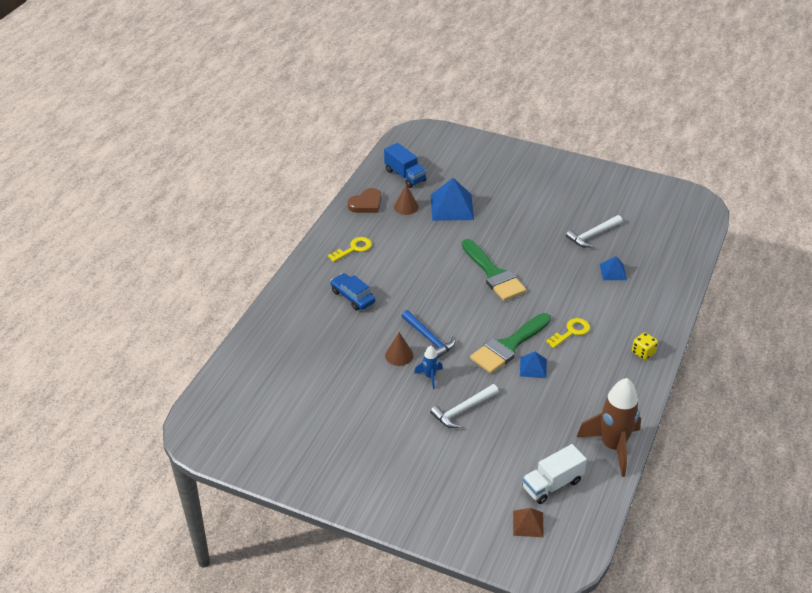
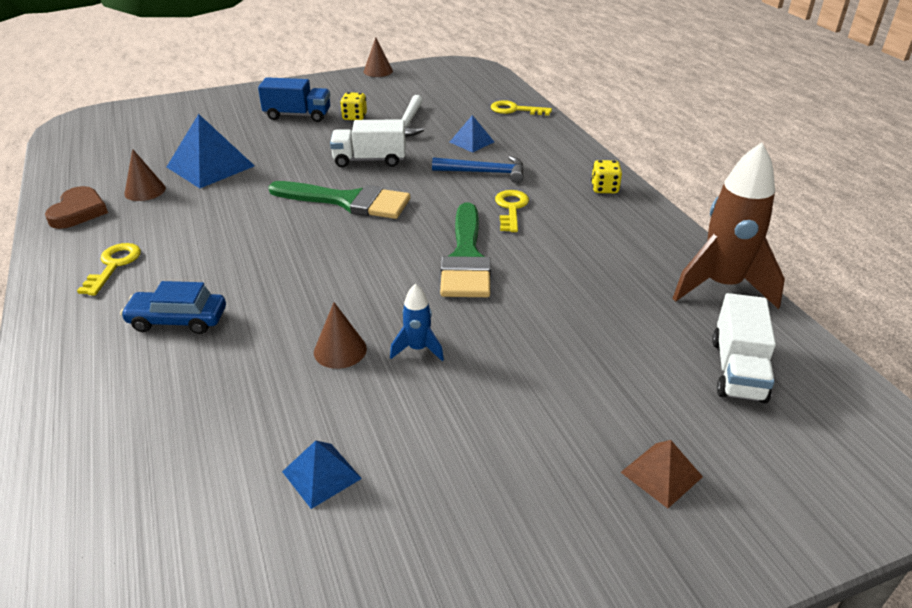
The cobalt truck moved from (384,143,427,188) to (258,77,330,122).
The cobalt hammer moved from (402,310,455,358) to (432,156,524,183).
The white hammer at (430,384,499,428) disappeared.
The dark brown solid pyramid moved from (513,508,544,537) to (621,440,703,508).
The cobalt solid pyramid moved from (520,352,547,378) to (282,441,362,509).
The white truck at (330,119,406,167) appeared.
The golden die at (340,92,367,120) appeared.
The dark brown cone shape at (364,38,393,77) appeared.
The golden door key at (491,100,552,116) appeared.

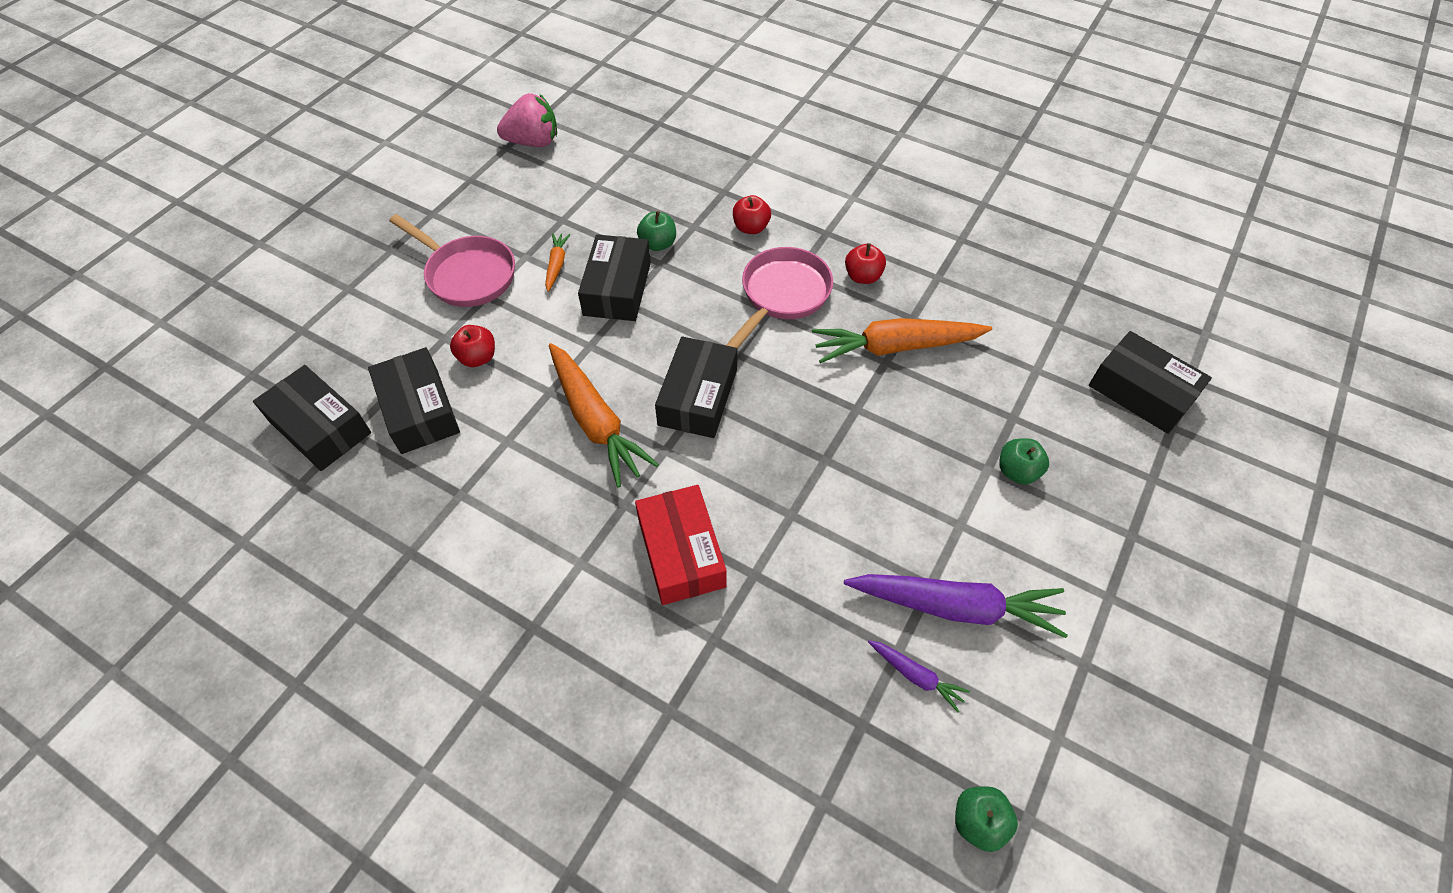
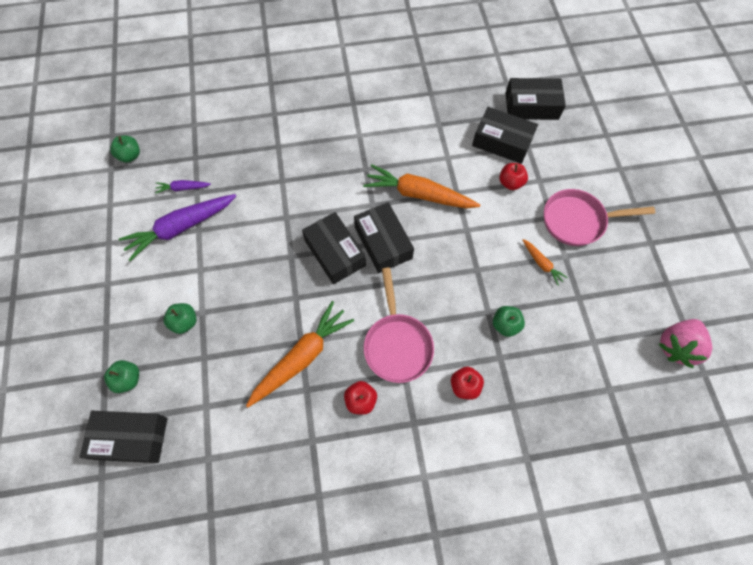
The jet-black package moved from (578,234,651,321) to (302,212,366,284).
The crimson package at (635,485,727,605) disappeared.
The leaf-green apple fruit at (104,360,139,393) appeared.

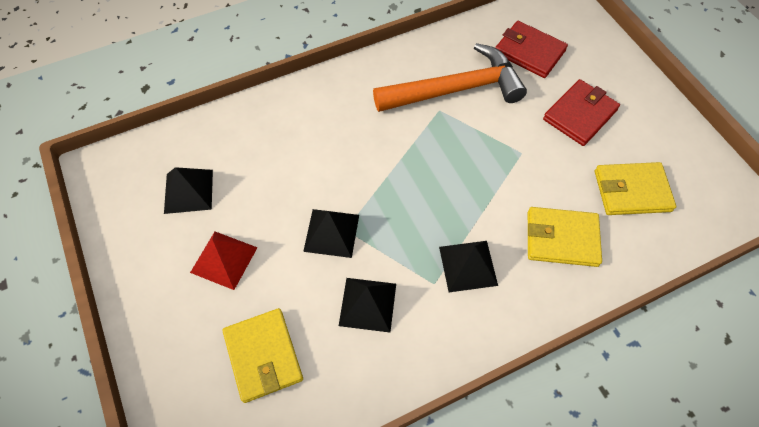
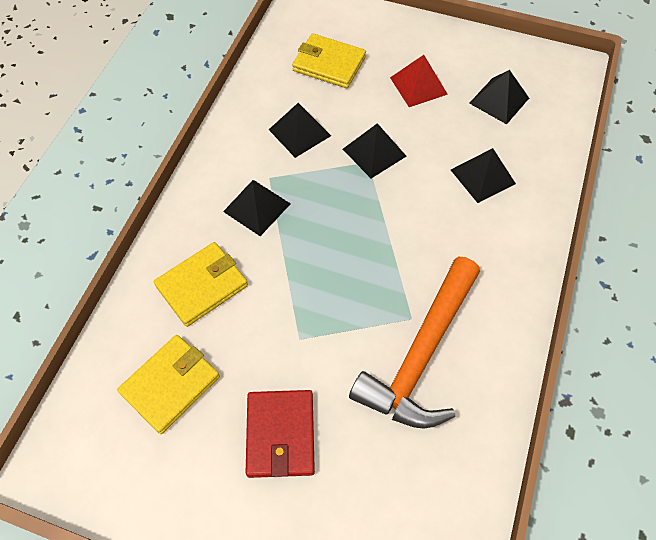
The crimson card wallet at (495,21,568,78) disappeared.
The jet-black solid pyramid at (451,148,516,203) appeared.

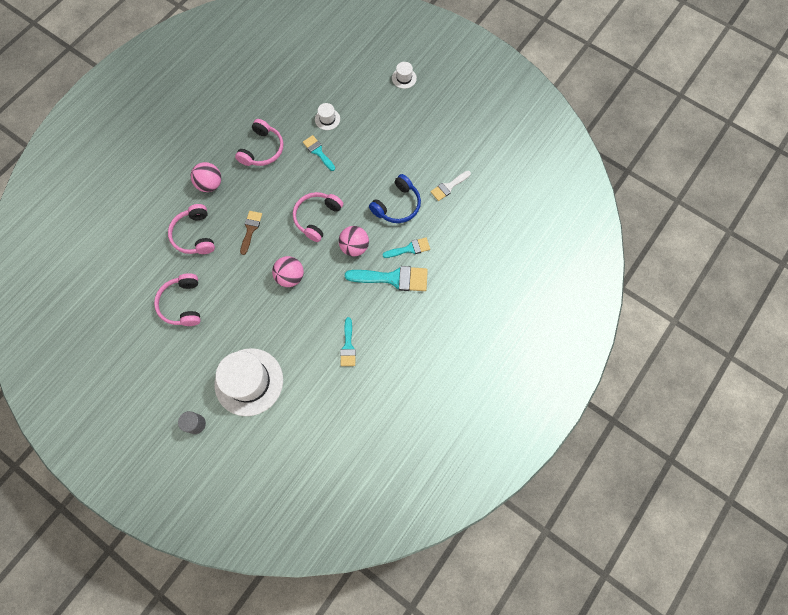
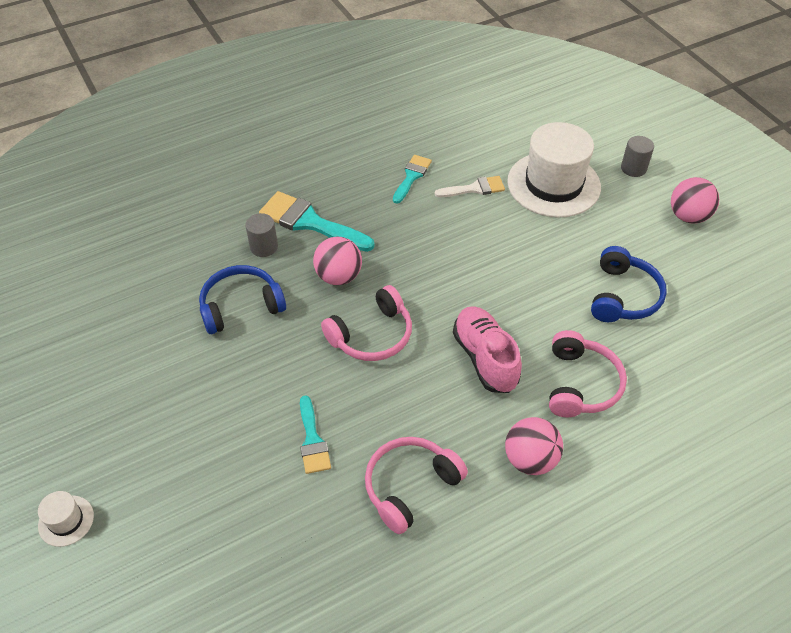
The rosy headphones at (154,273,201,326) became the cobalt headphones at (591,246,667,322).
The dark brown paint brush at (240,211,262,255) was replaced by the rosy shoe at (453,306,522,393).
The rosy play ball moved from (272,256,304,287) to (671,177,719,224).
The white top hat at (315,103,340,130) disappeared.
The teal paint brush at (382,238,430,258) was replaced by the grey solid cylinder at (245,213,278,257).
The white paint brush moved from (430,171,471,201) to (435,176,505,197).

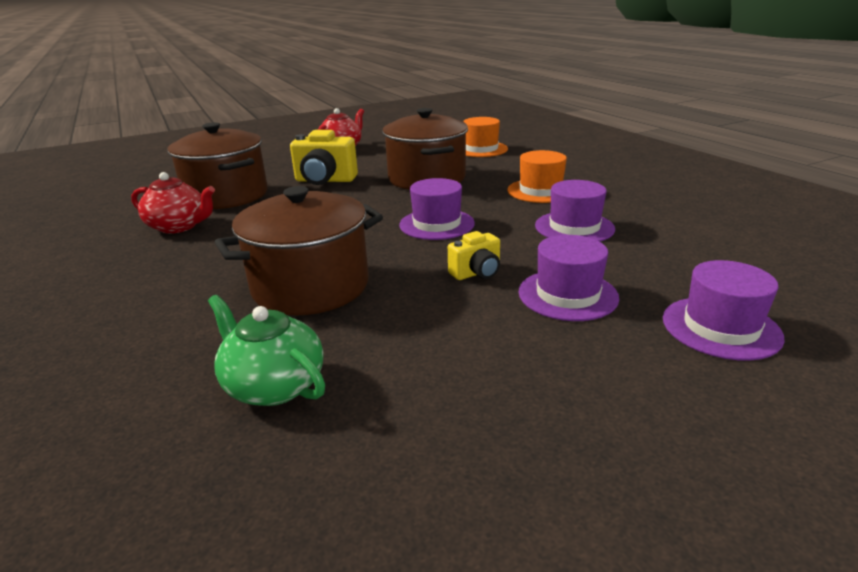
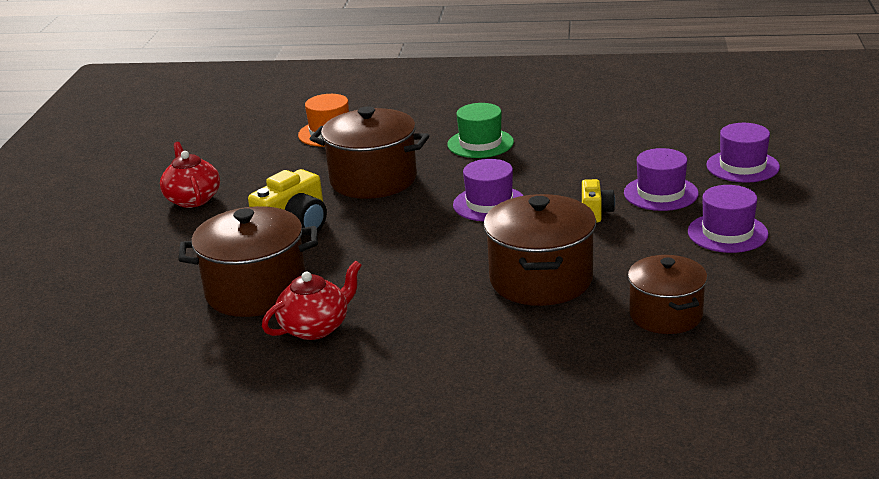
The leaf-green tea pot at (208,295,325,406) was replaced by the dark brown pot at (628,255,707,334).
The bright orange top hat at (507,150,567,203) became the leaf-green top hat at (447,103,514,158).
The royal purple top hat moved from (535,180,615,242) to (688,185,768,253).

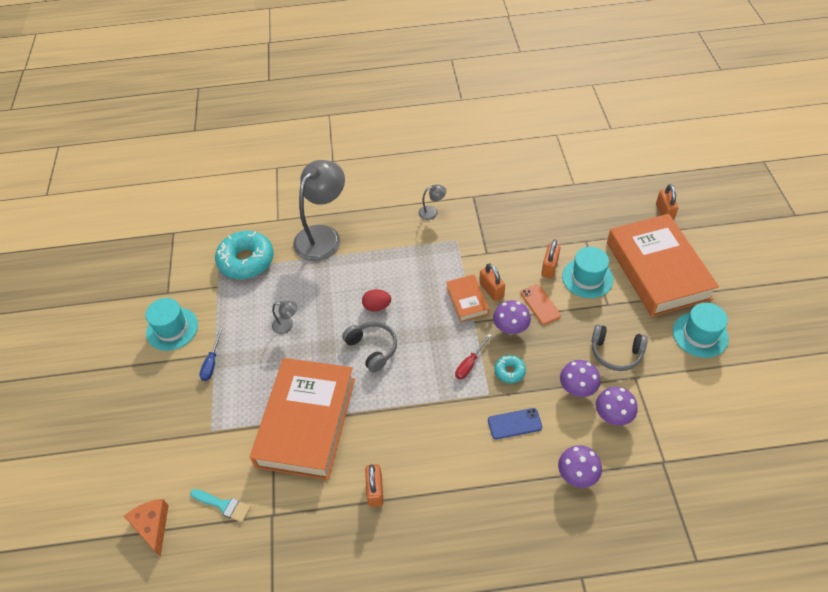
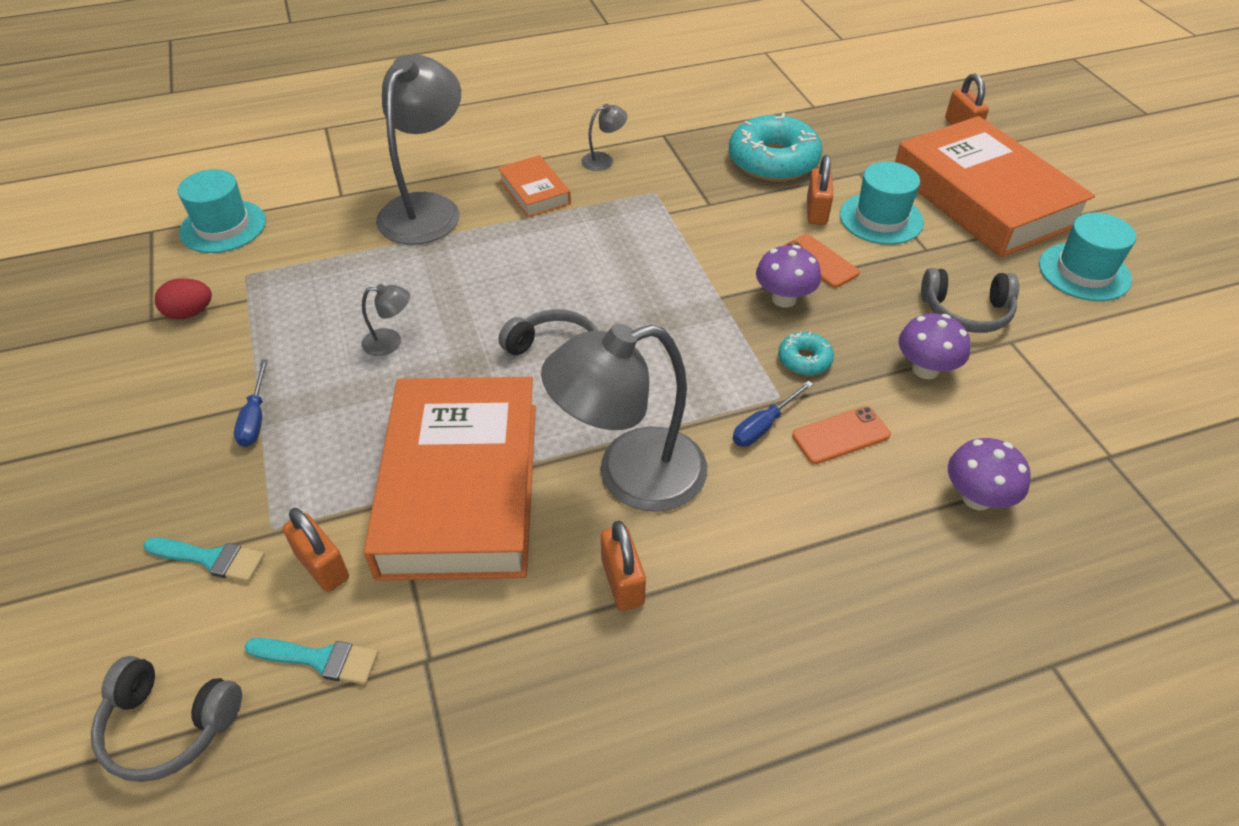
The bright orange cheese at (124,499,169,557) was replaced by the grey headphones at (91,656,242,782).
The teal top hat moved from (145,298,198,351) to (178,169,266,253).
The teal glazed donut moved from (215,231,274,279) to (729,113,822,182).
The crimson toy egg moved from (362,289,391,312) to (155,278,212,319).
The bright orange hardcover moved from (446,274,489,322) to (498,155,571,218).
The crimson flat screwdriver at (455,334,492,380) disappeared.
The bright orange small lock moved from (479,263,505,301) to (283,508,349,592).
The cobalt mobile phone at (488,408,542,439) became the bright orange mobile phone at (792,406,891,464).
The royal purple toadstool at (596,387,638,426) disappeared.
The teal paint brush at (143,538,265,582) appeared.
The grey lamp at (541,324,707,512) appeared.
The cobalt flat screwdriver at (733,381,813,447) appeared.

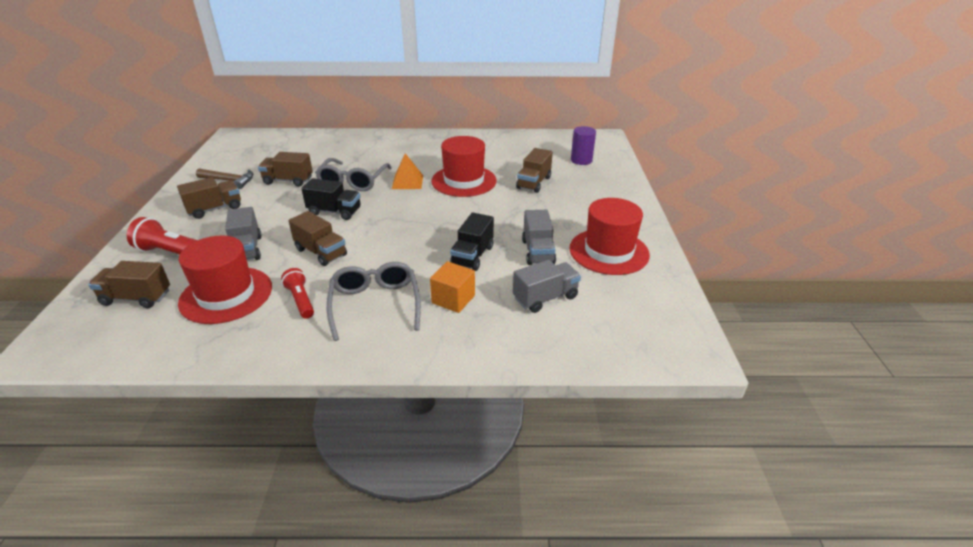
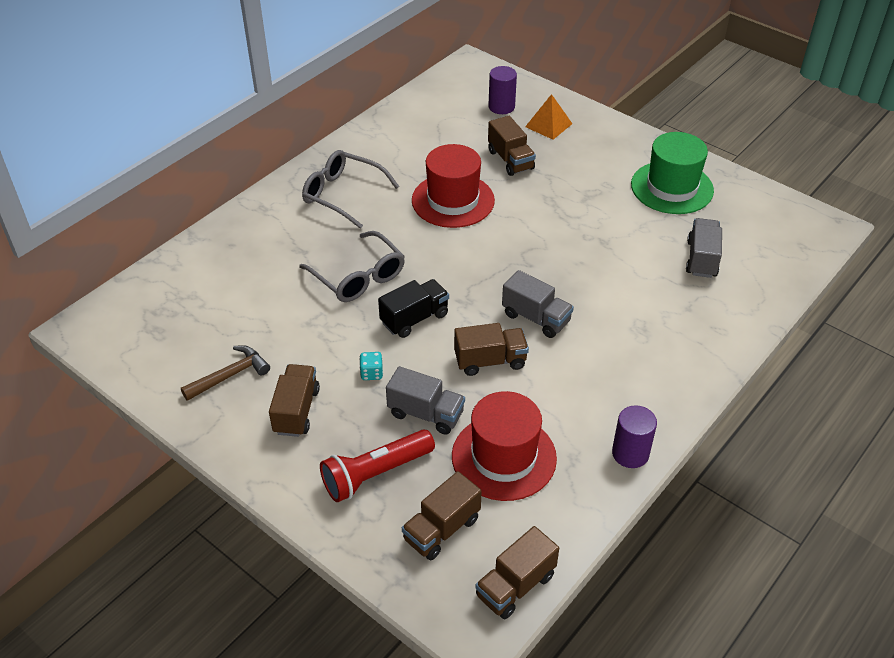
The dark brown truck moved from (258,152,313,187) to (475,526,559,619).
The crimson flashlight at (281,268,314,319) disappeared.
The grey glasses moved from (327,262,421,341) to (302,150,399,229).
The bright orange solid pyramid moved from (392,153,423,189) to (525,94,572,140).
The bright orange cube at (430,261,475,313) disappeared.
The jet-black truck at (450,213,494,271) disappeared.
The grey truck moved from (522,210,556,265) to (502,270,574,338).
The crimson top hat at (569,198,650,275) became the leaf-green top hat at (631,132,714,214).
The teal die at (359,352,383,380) appeared.
The royal purple solid cylinder at (612,405,657,468) appeared.

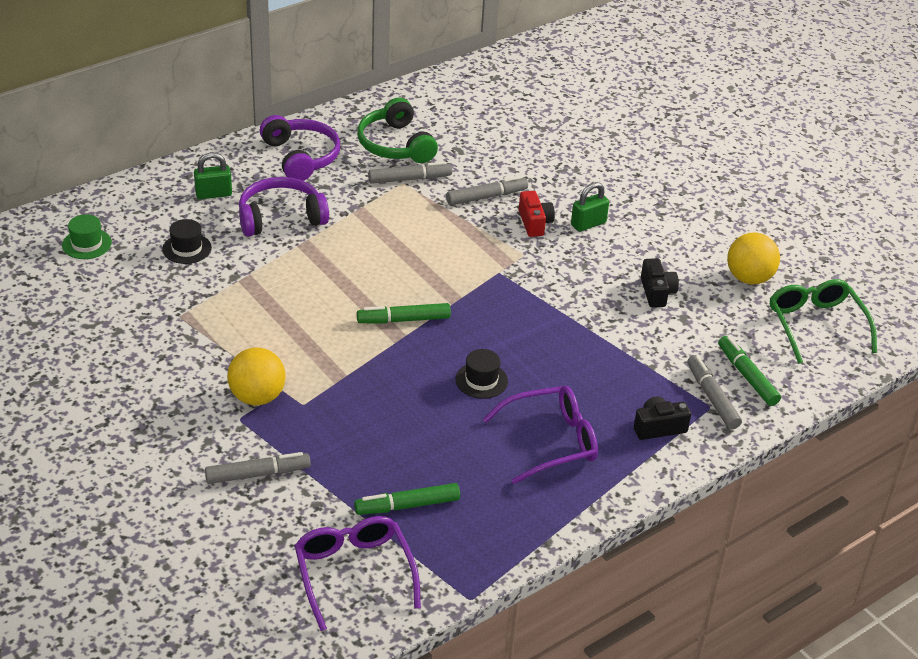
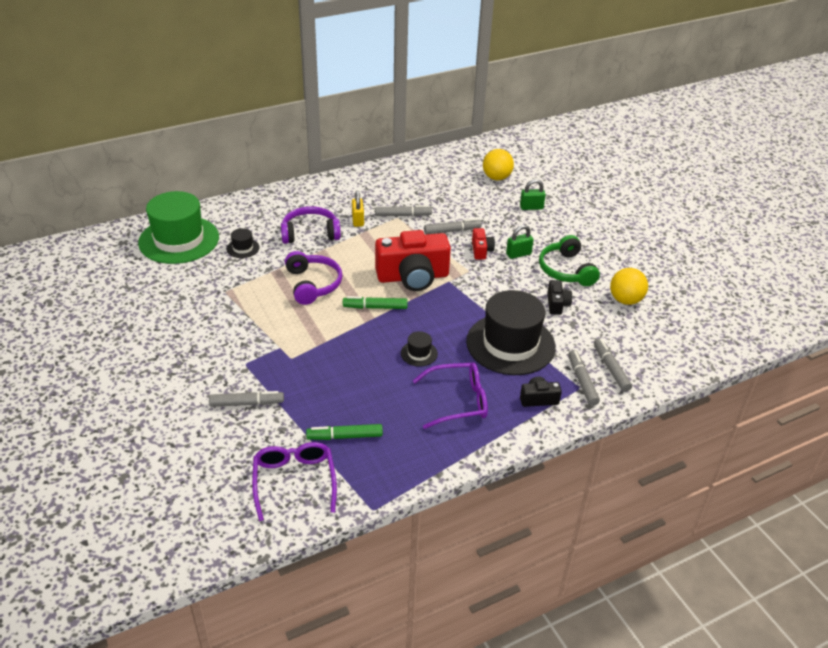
The leaf-green top hat at (62,214,112,259) changed to 2.44 times the size.
The leaf-green small lock moved from (194,152,232,199) to (520,179,546,210).
The golden play ball moved from (227,348,286,405) to (483,149,514,180).
The royal purple headphones moved from (260,115,340,181) to (285,251,342,305).
The leaf-green headphones moved from (357,97,438,163) to (539,235,600,286).
The leaf-green marker pen at (718,336,781,406) became the grey marker pen at (594,338,632,392).
The leaf-green glasses at (770,279,877,364) disappeared.
The golden small lock at (352,191,364,227) appeared.
The crimson camera at (375,230,451,291) appeared.
The jet-black top hat at (466,290,556,375) appeared.

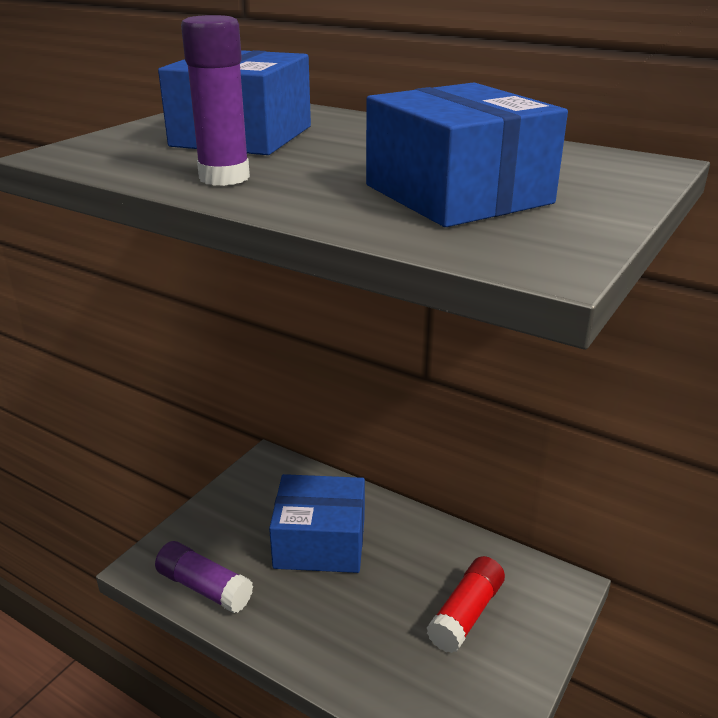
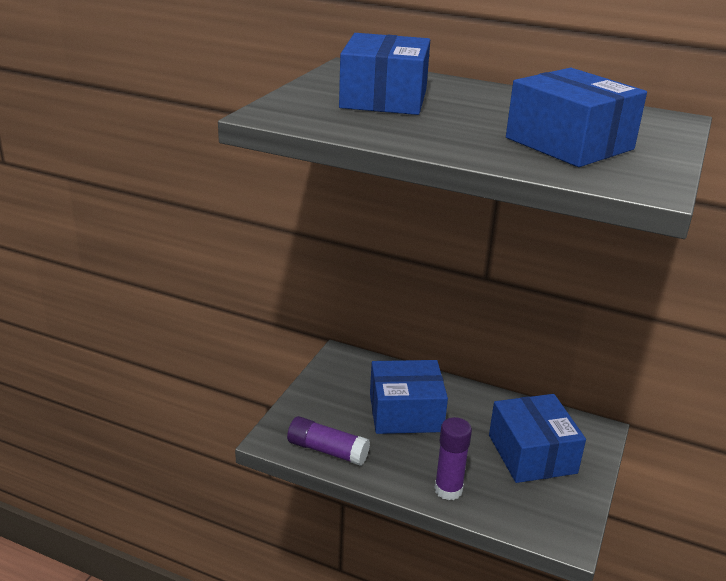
The royal purple stick of glue moved from (181,15,250,186) to (434,417,472,500).
The crimson stick of glue at (427,556,505,653) was replaced by the cobalt package at (489,394,586,483).

